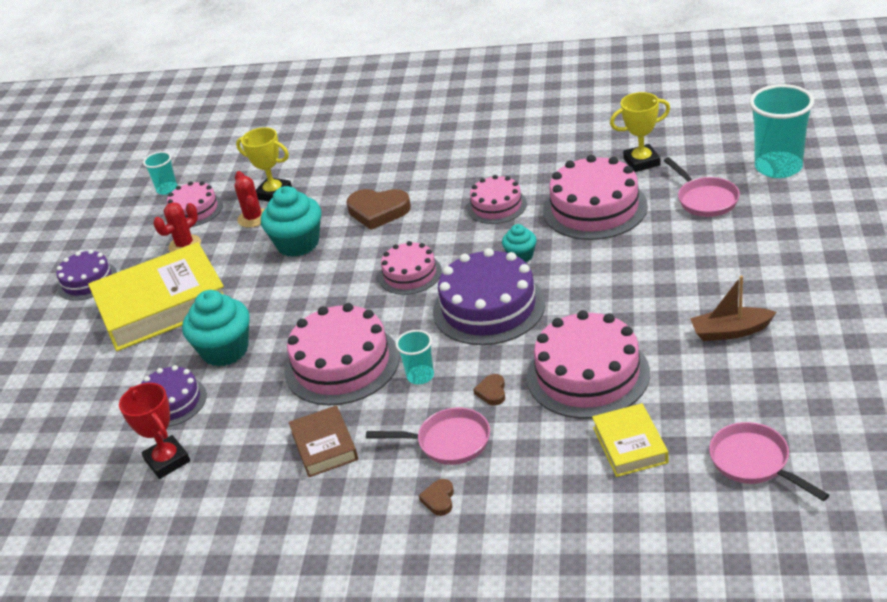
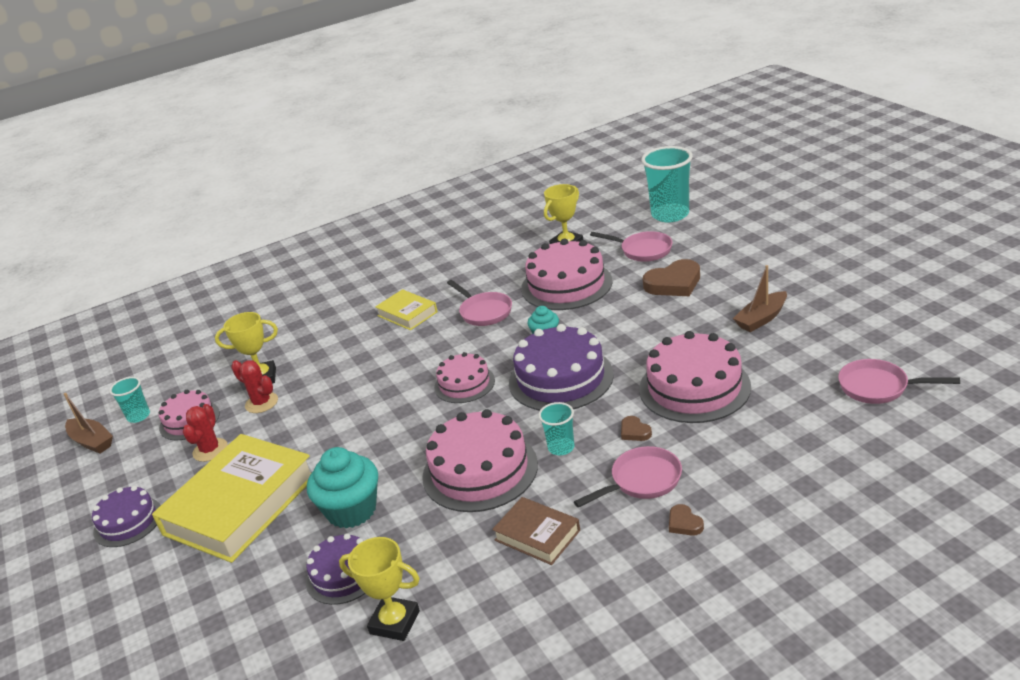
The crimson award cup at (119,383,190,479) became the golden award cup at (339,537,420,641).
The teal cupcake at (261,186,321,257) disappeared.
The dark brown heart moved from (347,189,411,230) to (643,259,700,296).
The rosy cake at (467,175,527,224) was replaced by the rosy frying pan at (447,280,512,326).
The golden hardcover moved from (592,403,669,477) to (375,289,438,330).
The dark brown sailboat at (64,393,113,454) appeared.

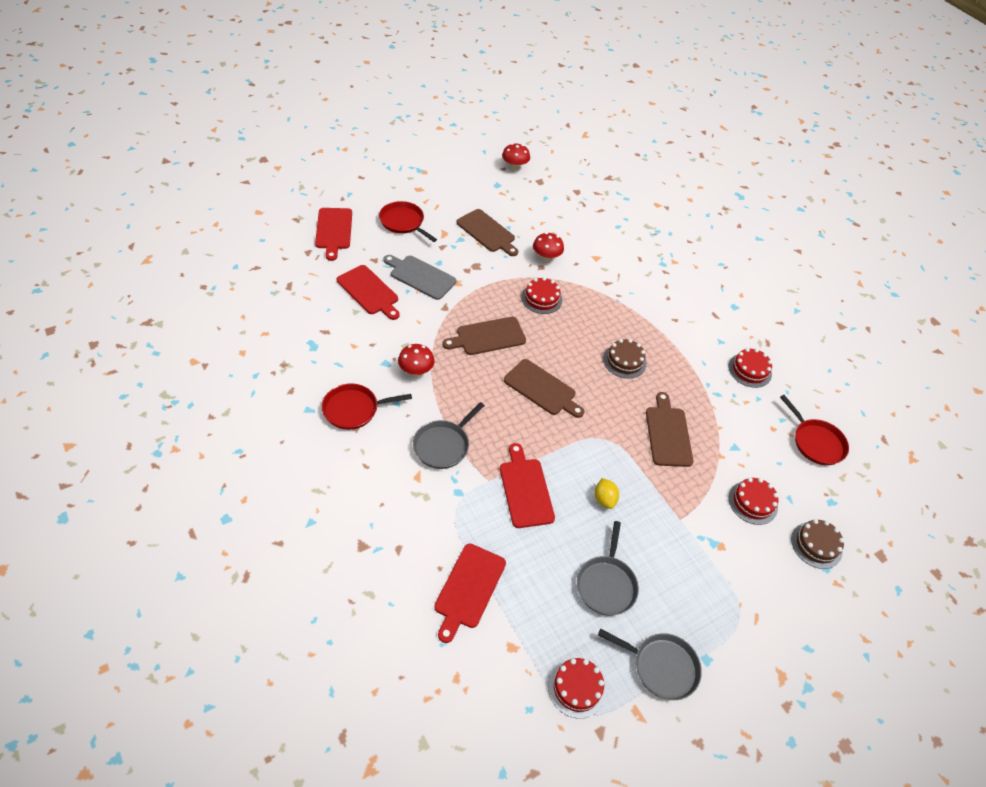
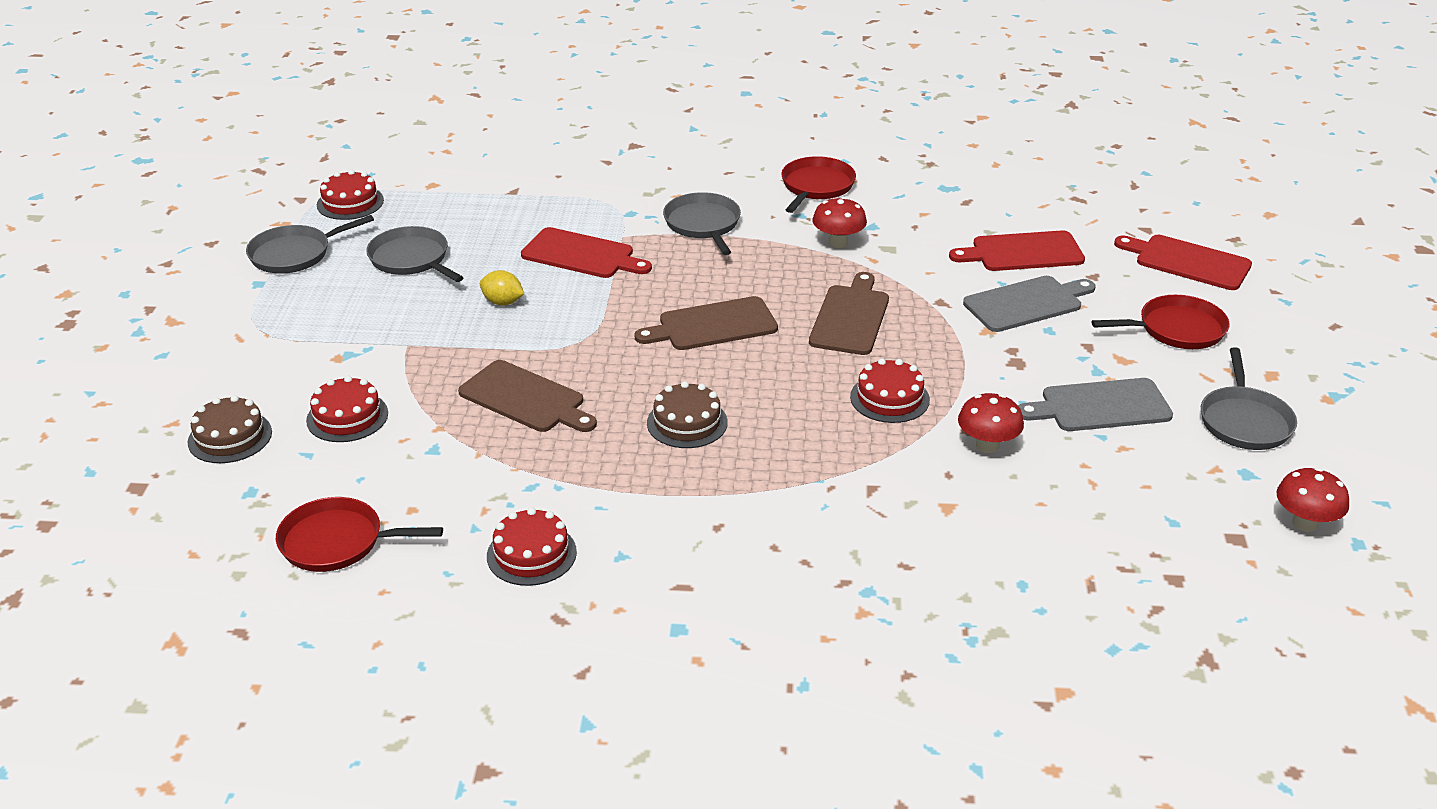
The crimson bread board at (434,544,506,643) disappeared.
The dark brown bread board at (456,209,518,256) became the grey bread board at (1018,378,1173,431).
The grey frying pan at (1201,347,1297,450) appeared.

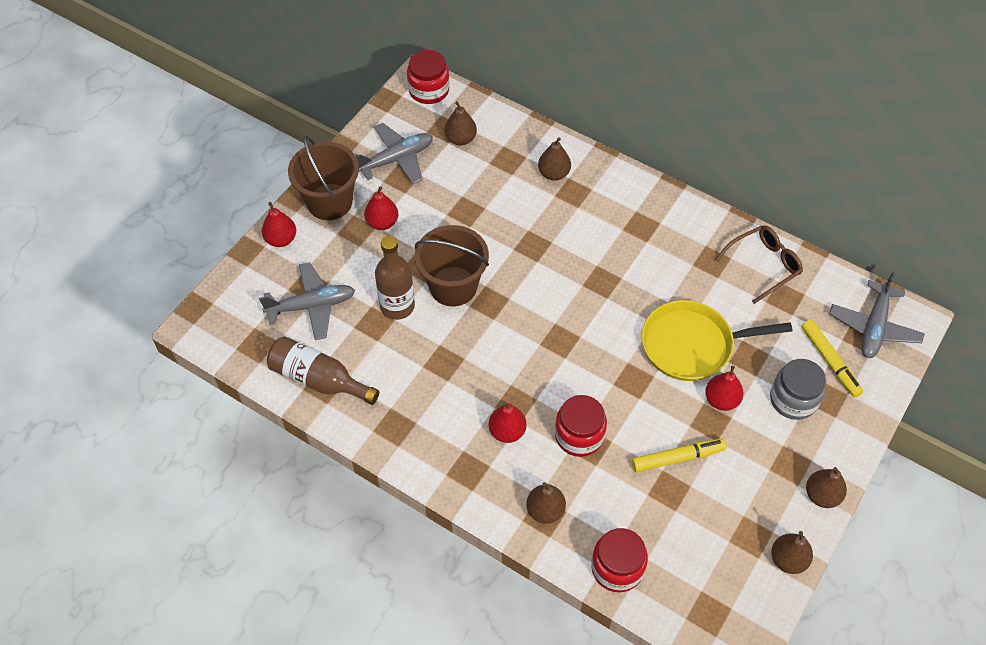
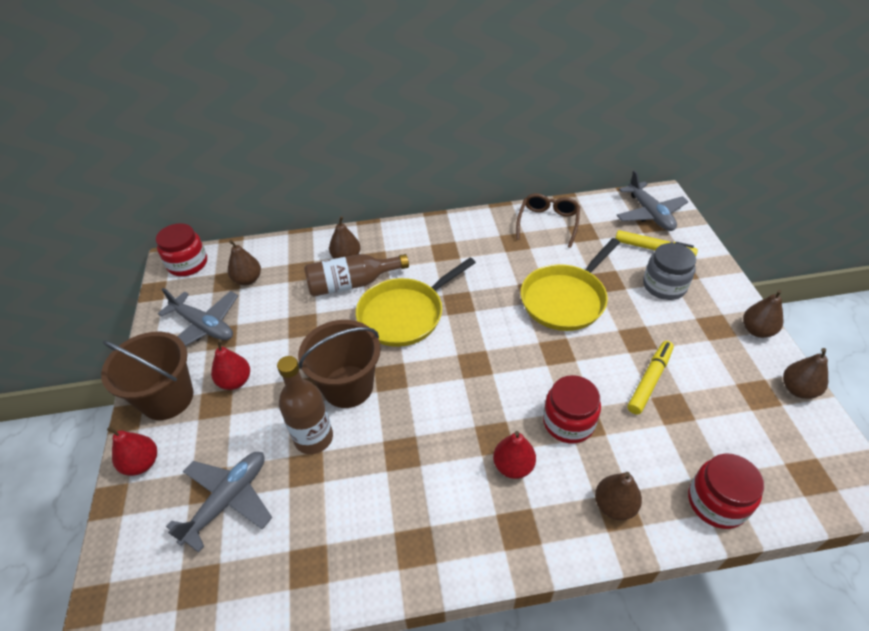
The dark brown bottle moved from (267,336,379,405) to (304,254,409,297).
The grey aeroplane at (355,123,433,184) turned 105 degrees clockwise.
The crimson toy pear at (705,366,744,411) disappeared.
The golden frying pan at (356,258,476,347) appeared.

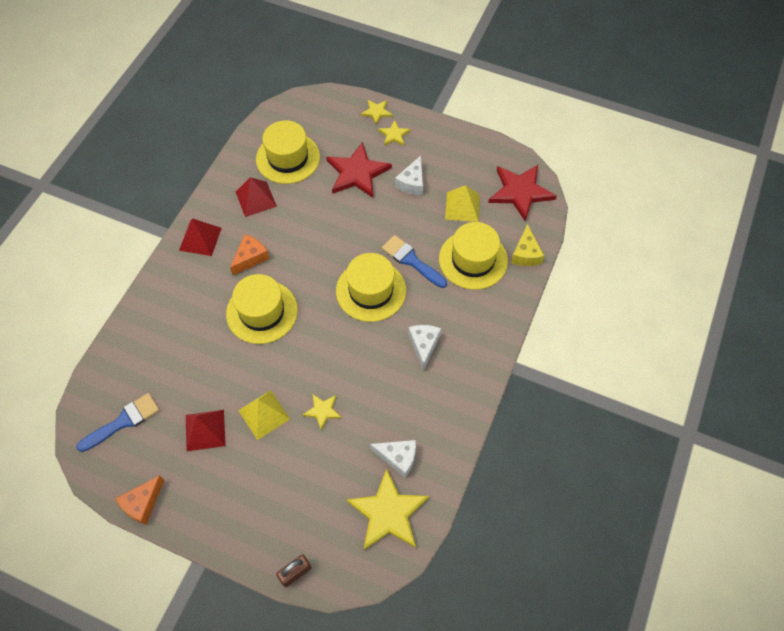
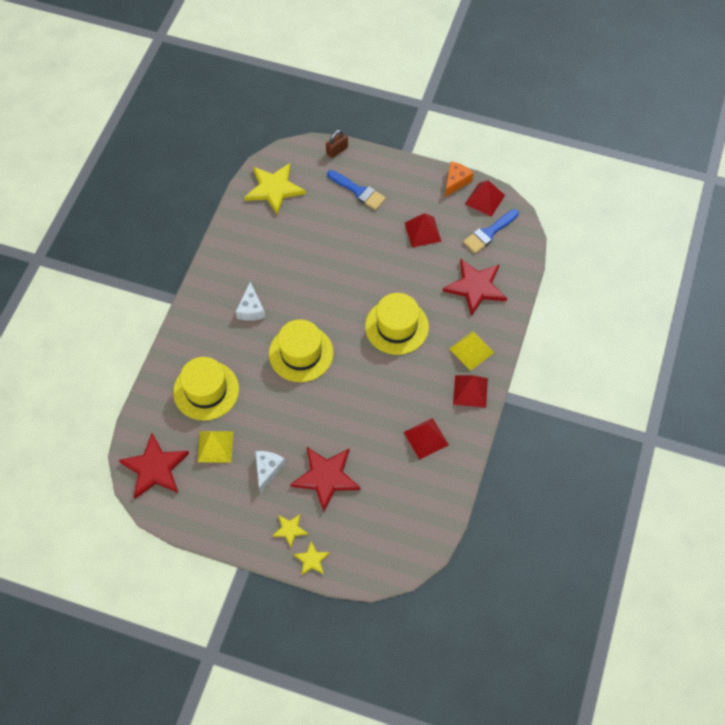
The bright orange cheese at (230,235,269,275) disappeared.
The golden solid pyramid moved from (238,390,290,440) to (449,331,494,371).
The golden top hat at (256,120,320,184) disappeared.
The golden five-pointed star at (303,394,342,430) disappeared.
The white cheese at (370,440,416,478) disappeared.
The cobalt paint brush moved from (382,235,447,288) to (327,170,386,210).
The golden cheese at (511,224,544,266) disappeared.
The crimson five-pointed star at (443,258,507,316) appeared.
The crimson solid pyramid at (465,180,505,217) appeared.

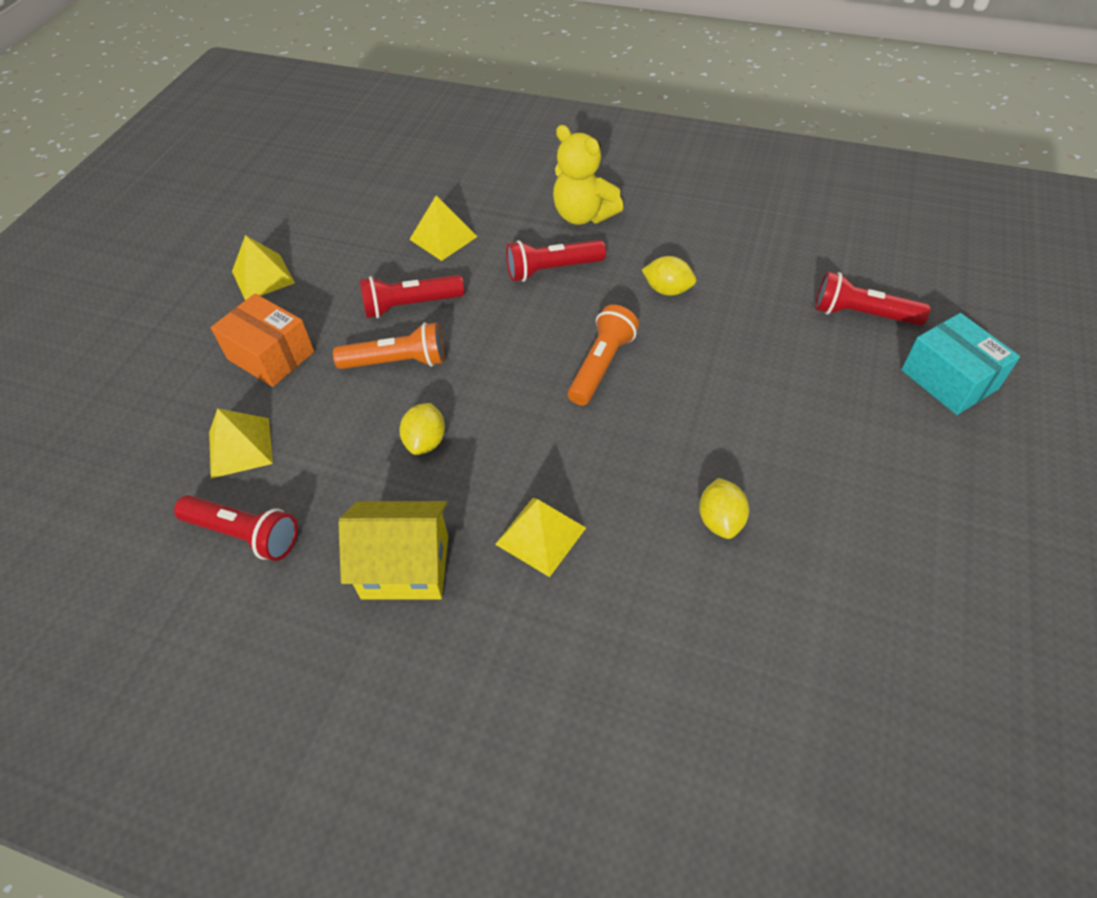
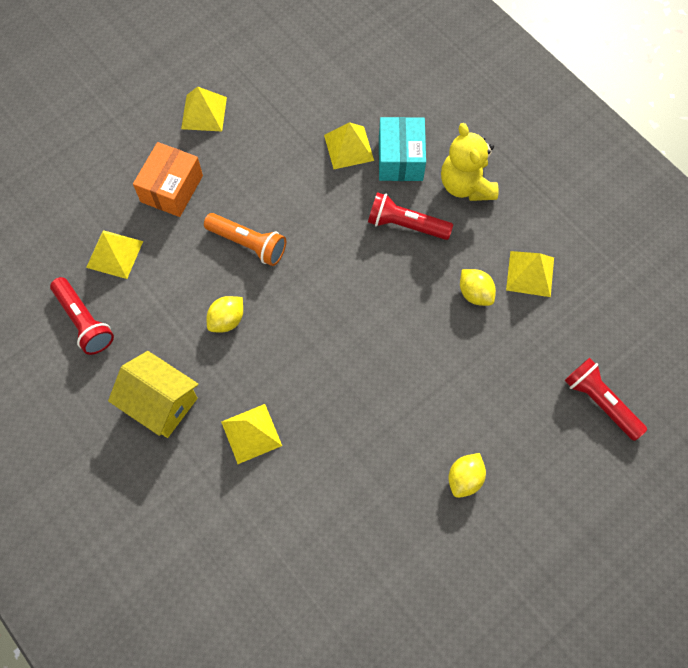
The bright orange package at (211,293,314,387) turned 45 degrees clockwise.
The crimson flashlight at (360,275,464,318) disappeared.
The bright orange flashlight at (568,305,639,406) disappeared.
The golden citrus fruit moved from (699,478,749,539) to (448,453,486,498).
The teal package moved from (901,313,1020,415) to (379,117,426,181).
The golden solid pyramid at (506,251,554,297) appeared.

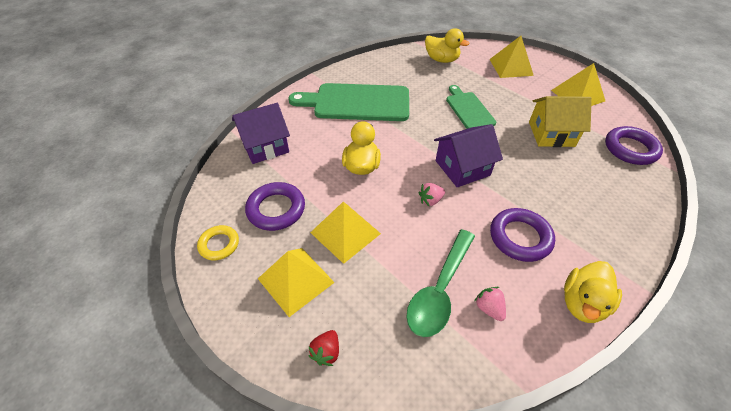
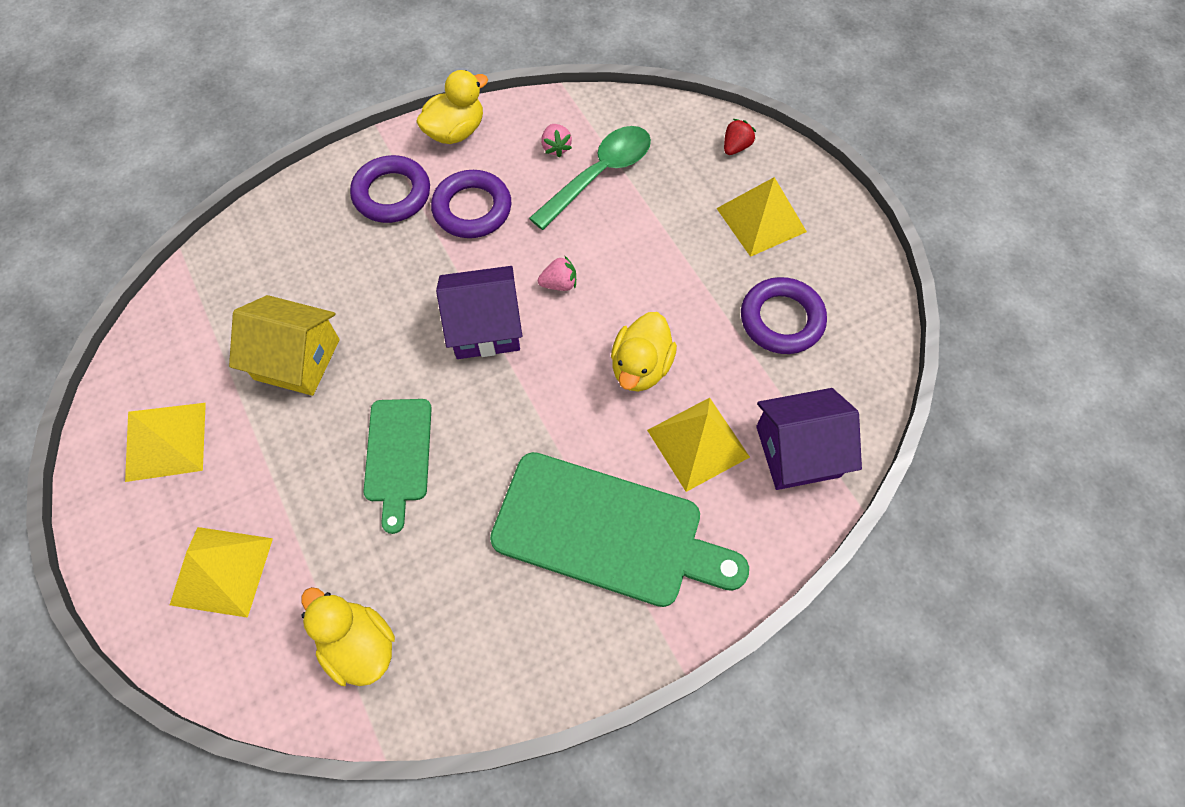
The golden ring at (197,225,239,260) disappeared.
The golden solid pyramid moved from (310,201,381,264) to (647,398,750,492).
The royal purple ring moved from (605,126,663,165) to (350,155,430,223).

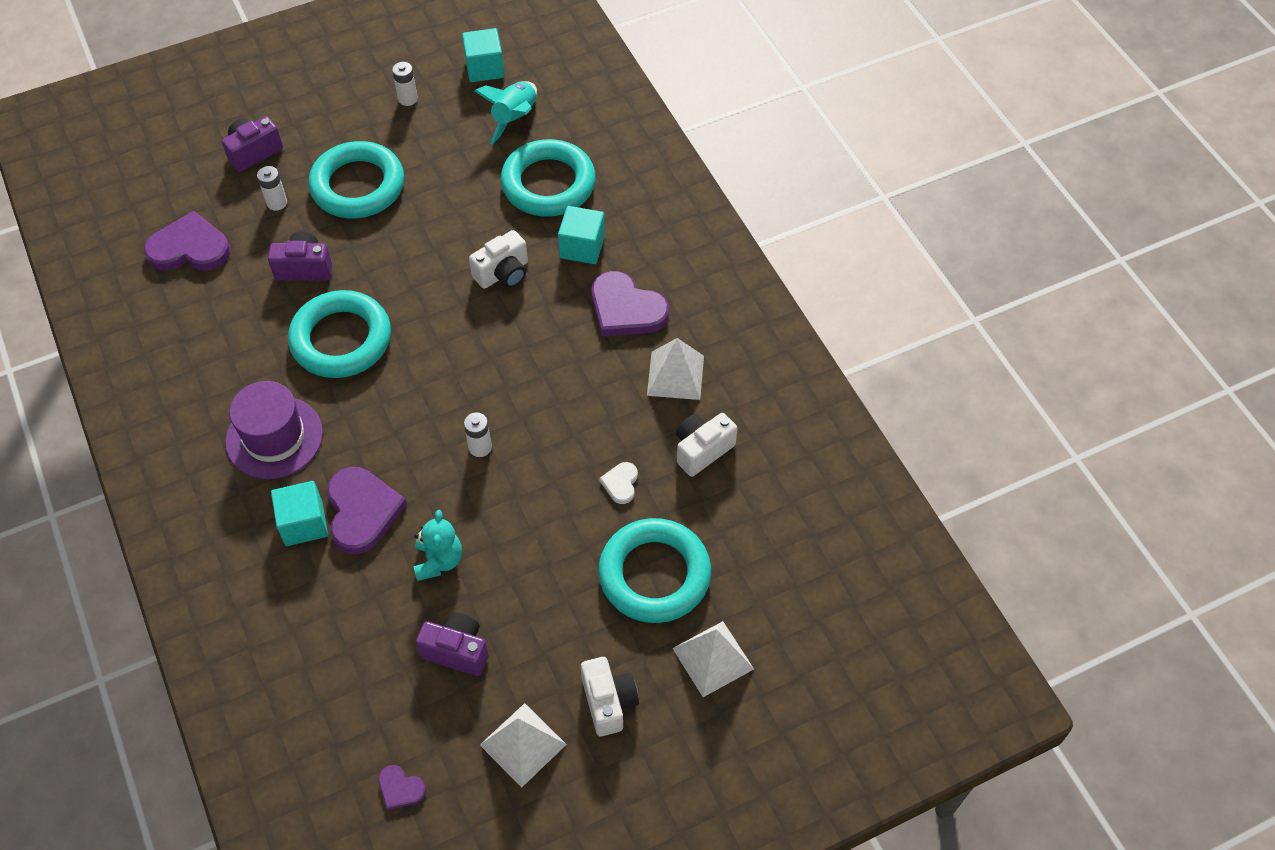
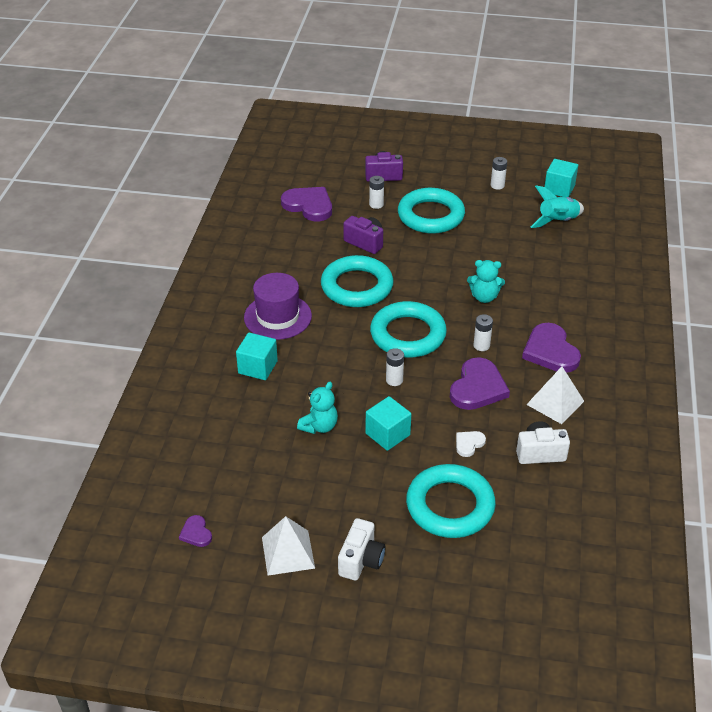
The royal purple heart moved from (327,467,407,554) to (450,357,510,410).
The royal purple camera at (416,612,489,676) disappeared.
The white camera at (469,230,528,289) was replaced by the teal stuffed bear at (467,260,505,303).
The teal ring moved from (500,139,596,217) to (370,301,447,358).
The teal cube moved from (558,206,605,264) to (366,396,411,451).
The white solid pyramid at (672,621,754,697) disappeared.
The white battery at (473,314,493,351) appeared.

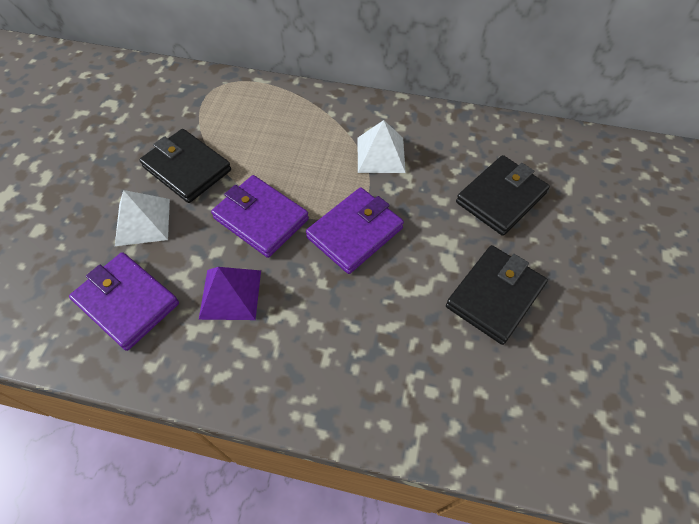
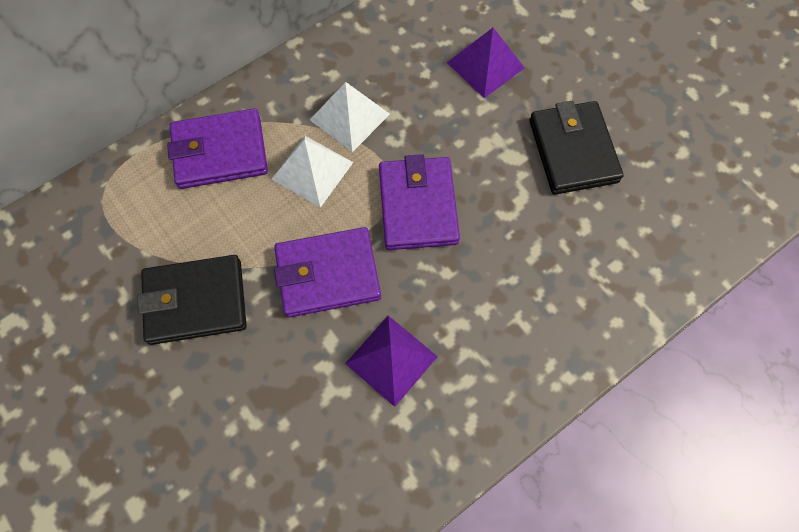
The royal purple card wallet moved from (69,252,179,351) to (167,108,268,189).
The white solid pyramid moved from (115,190,170,246) to (271,136,353,208).
The jet-black card wallet at (456,155,550,236) was replaced by the royal purple solid pyramid at (447,28,525,98).

